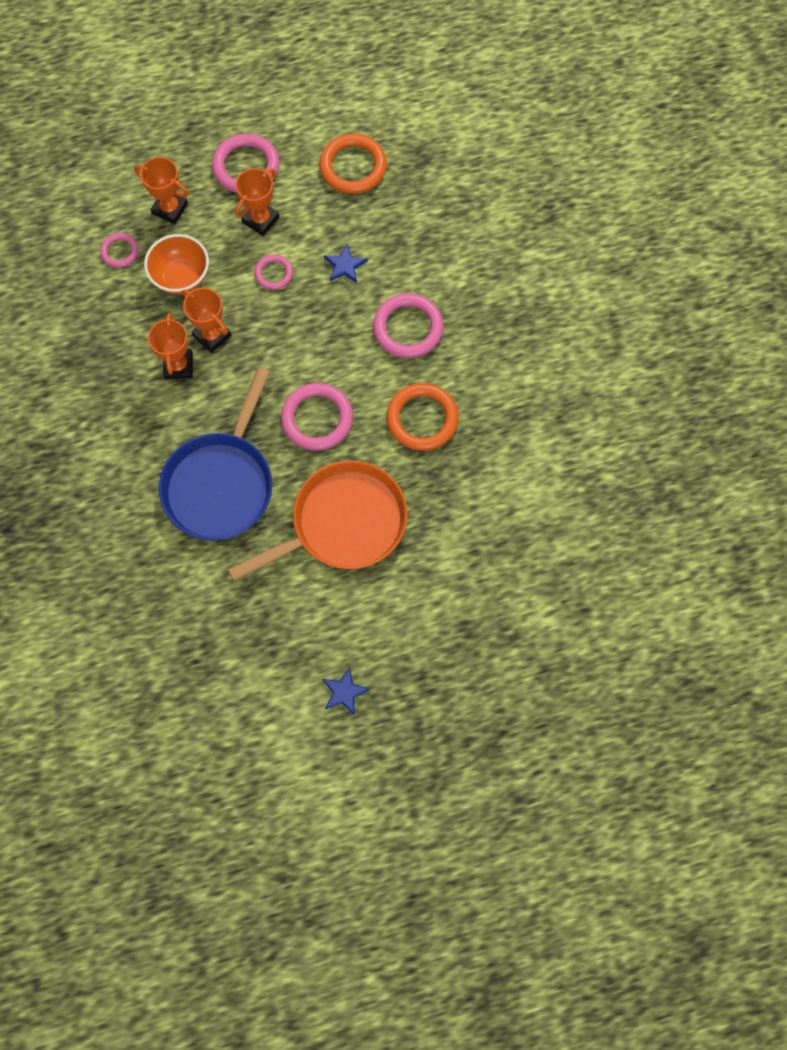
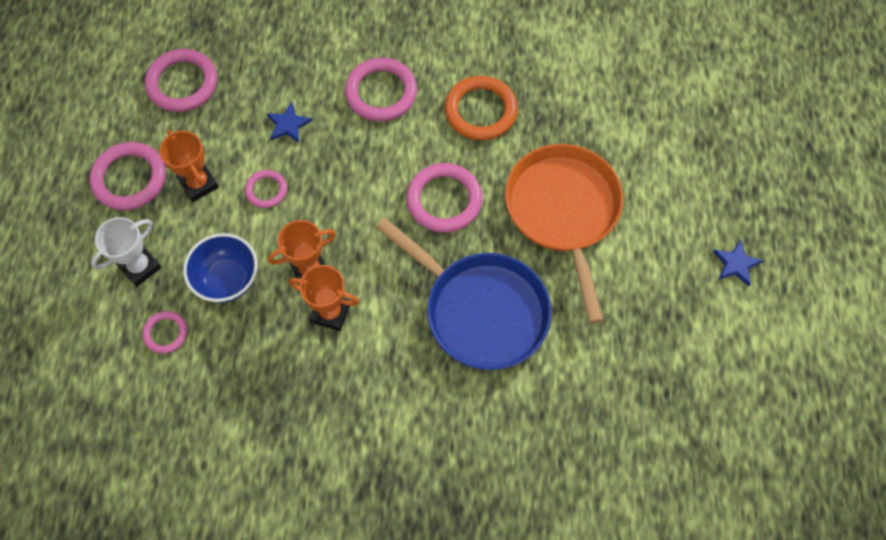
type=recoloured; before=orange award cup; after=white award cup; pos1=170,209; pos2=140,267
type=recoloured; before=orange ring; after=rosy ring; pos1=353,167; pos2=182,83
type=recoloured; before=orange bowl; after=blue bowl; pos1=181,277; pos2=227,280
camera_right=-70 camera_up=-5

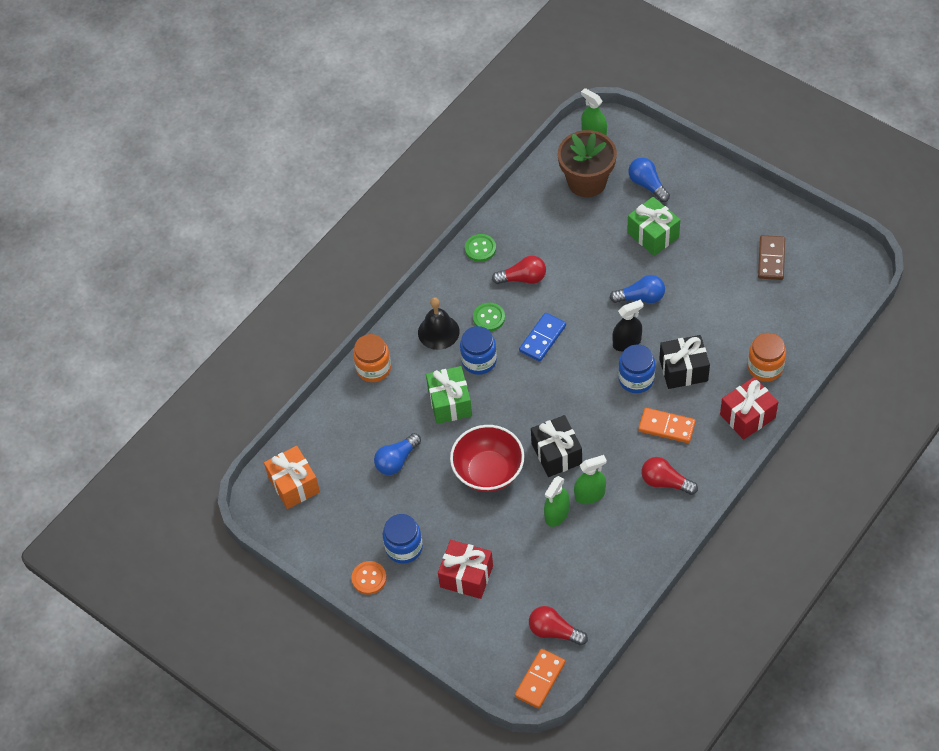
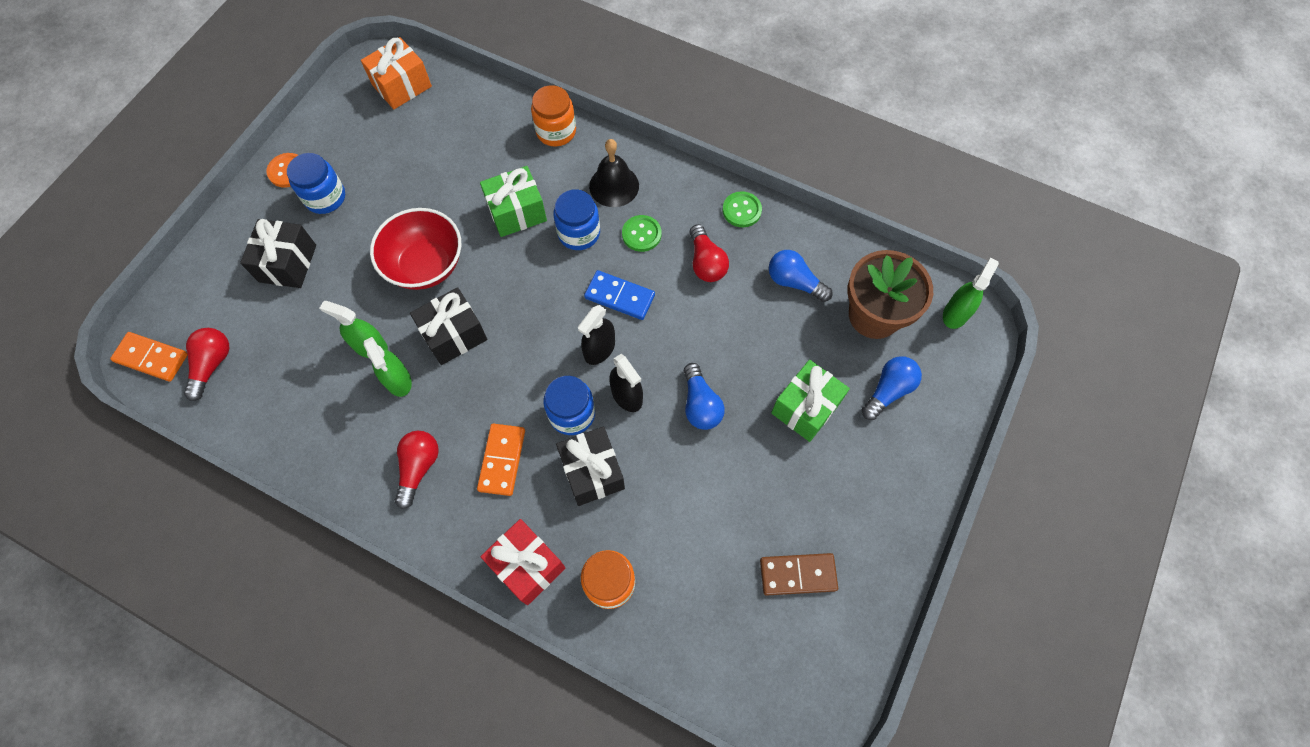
type=recoloured; before=red wrapped gift; after=black wrapped gift; pos1=466,576; pos2=288,263
type=added; after=black sprayer; pos2=599,349
type=moved; before=blue light bulb; pos1=397,460; pos2=794,282
camera_right=75 camera_up=10

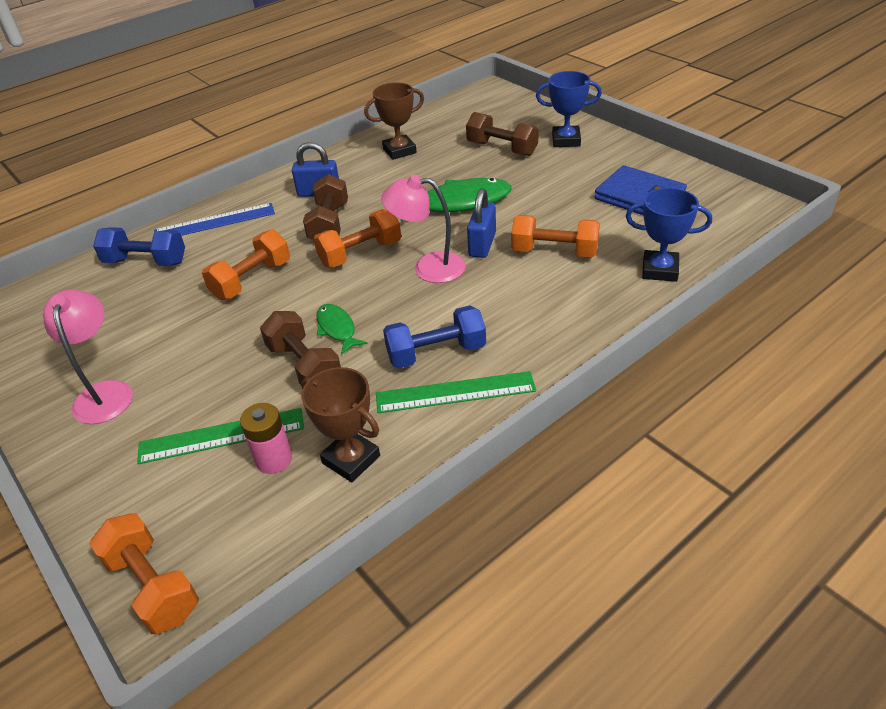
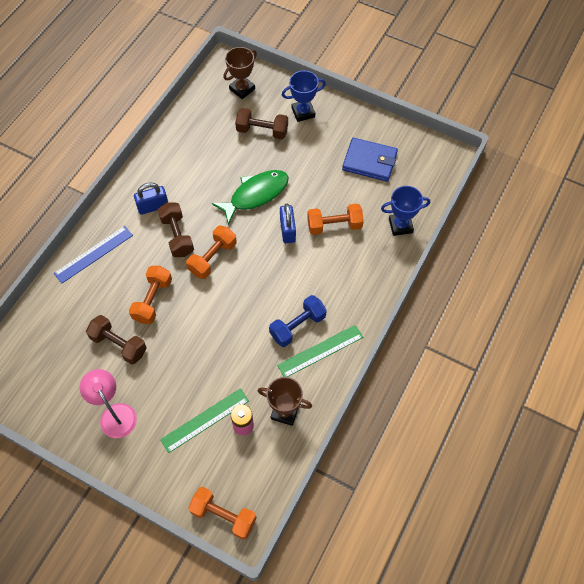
type=moved; before=brown hand weight; pos1=304,366; pos2=119,344
type=moved; before=brown award cup; pos1=399,151; pos2=242,89
type=removed; before=blue hand weight; pos1=146,262
type=removed; before=green fish; pos1=337,329
type=removed; before=rosy lamp; pos1=428,267
camera_right=-25 camera_up=20

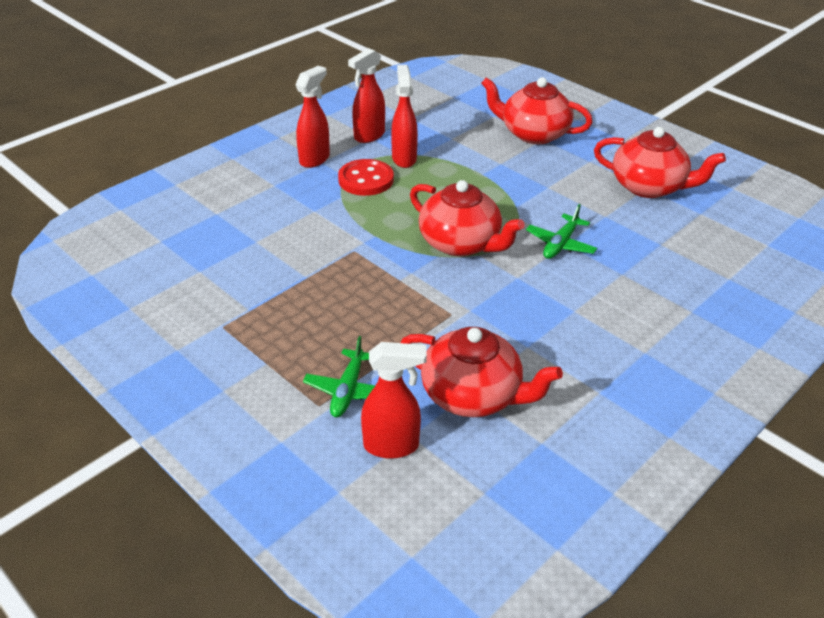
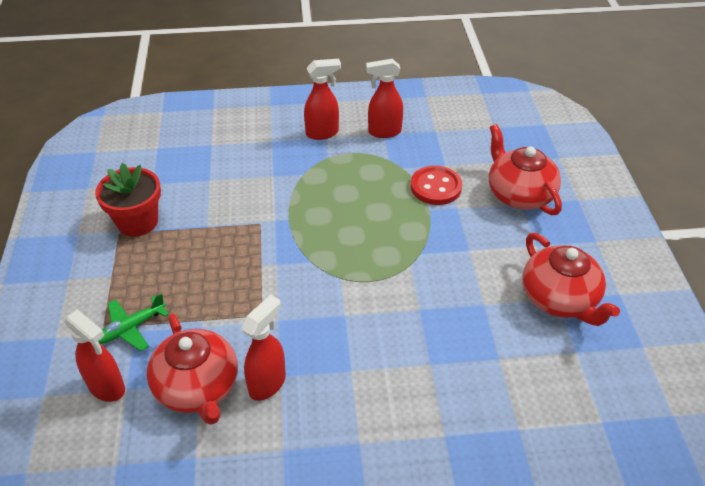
type=added; after=red plant pot; pos2=137,222
type=moved; before=red sprayer; pos1=404,158; pos2=268,383
type=moved; before=red sewing button; pos1=366,180; pos2=436,187
type=removed; before=red teapot; pos1=461,243
type=removed; before=green aeroplane; pos1=560,244
camera_right=40 camera_up=5

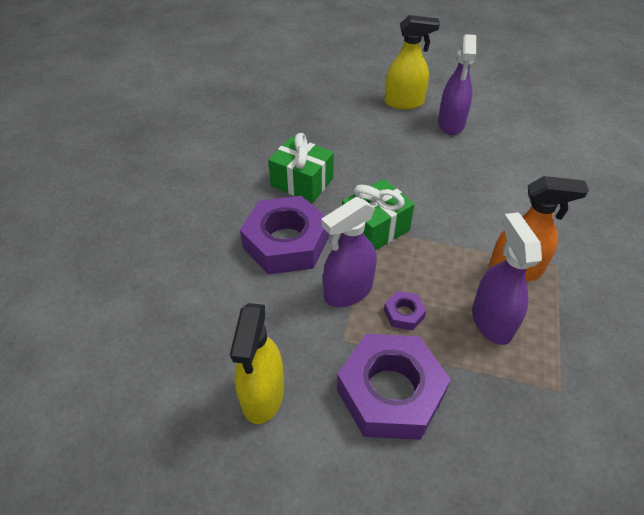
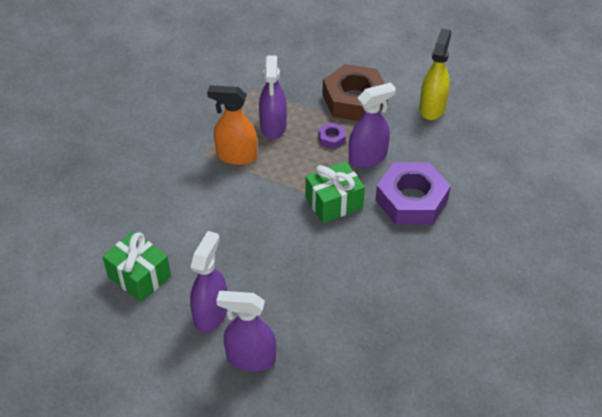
type=moved; before=green wrapped gift; pos1=302,182; pos2=139,276
type=recoloured; before=yellow sprayer; after=purple sprayer; pos1=404,103; pos2=250,358
type=recoloured; before=purple hexagon nut; after=brown hexagon nut; pos1=390,392; pos2=354,100
camera_right=-170 camera_up=0

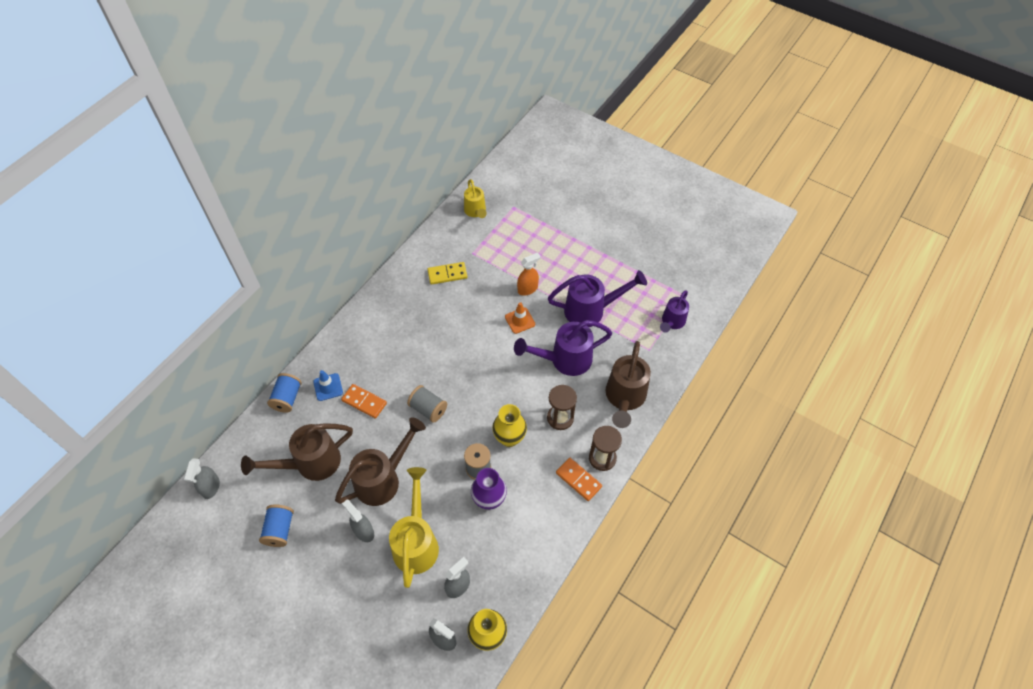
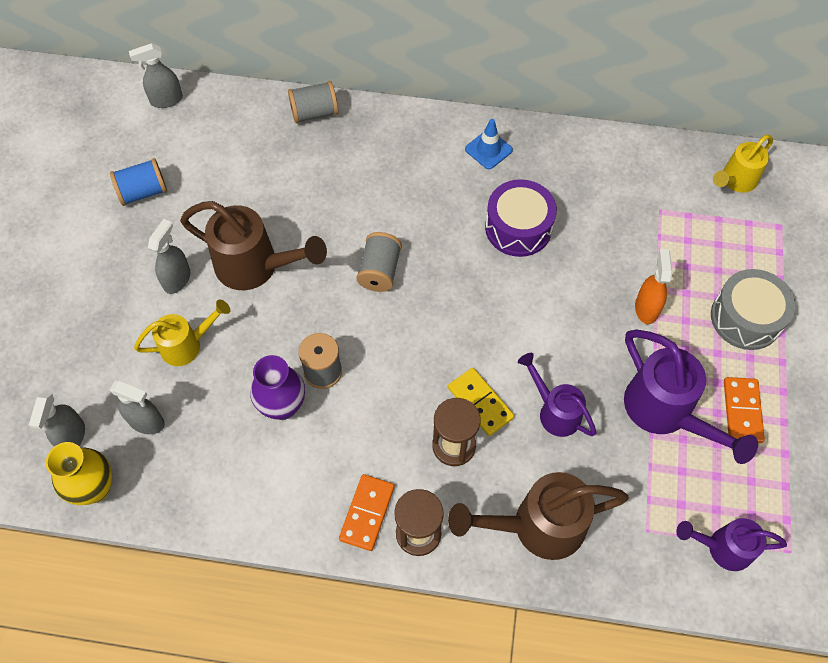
type=resized; before=yellow watering can; pos1=416,542; pos2=187,345; scale=0.61
type=recoloured; before=blue spool; after=grey spool; pos1=287,398; pos2=314,113
type=moved; before=yellow domino; pos1=447,274; pos2=480,403
type=moved; before=blue road cone; pos1=328,387; pos2=488,150
type=added; after=purple drum; pos2=518,228
type=resized; before=purple watering can; pos1=564,360; pos2=555,411; scale=0.61
type=turned; before=orange sprayer; pos1=527,289; pos2=646,308; turn=-120
type=added; after=grey drum; pos2=745,318
type=moved; before=orange domino; pos1=364,402; pos2=742,411
type=removed; before=brown watering can; pos1=310,463
type=removed; before=yellow flower vase; pos1=509,438
type=removed; before=orange road cone; pos1=520,320
camera_right=65 camera_up=5

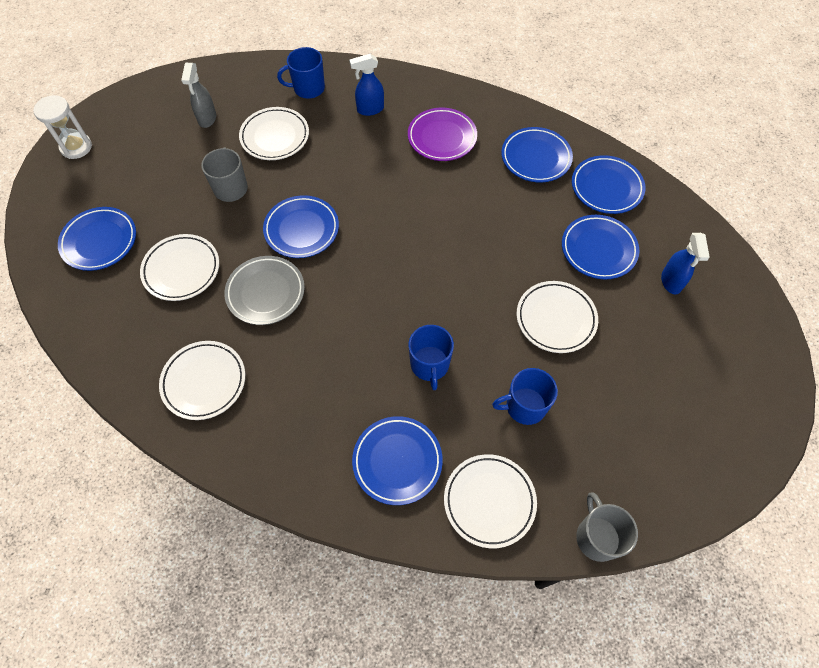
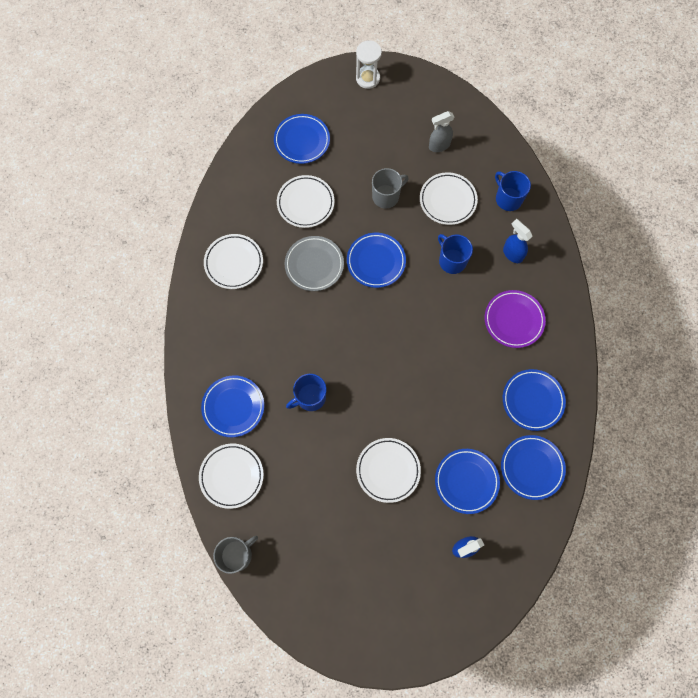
type=moved; before=blue tea mug; pos1=524,406; pos2=452,261
camera_right=65 camera_up=10

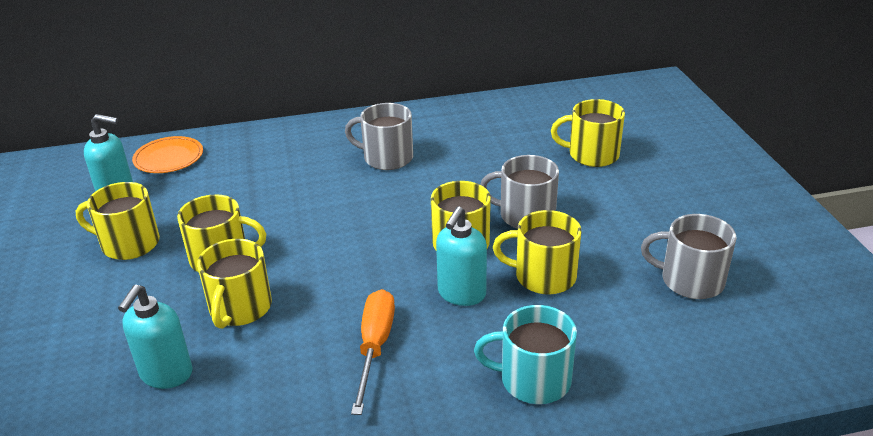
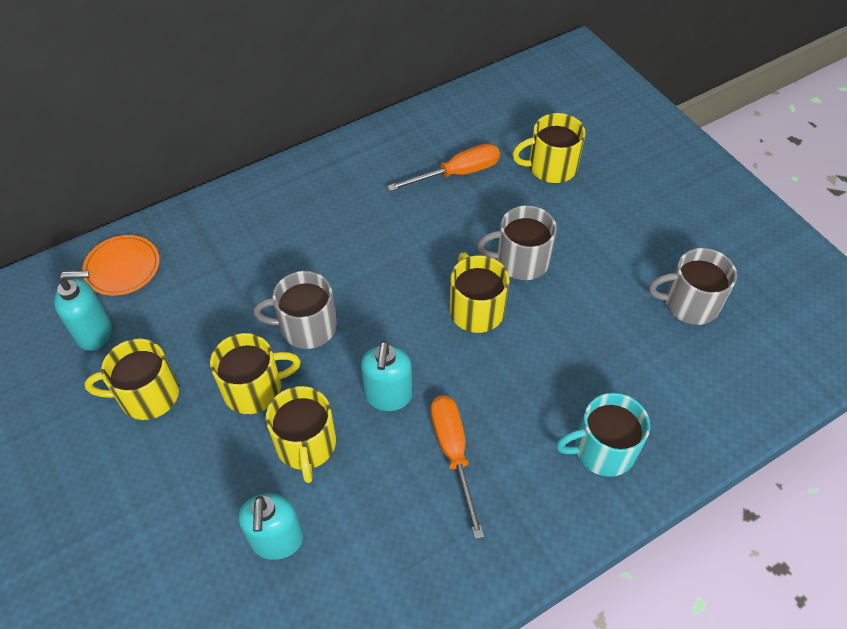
type=moved; before=grey tea mug; pos1=387,158; pos2=306,326
type=moved; before=turquoise pump bottle; pos1=461,294; pos2=388,396
type=added; after=orange flat screwdriver; pos2=457,173
type=removed; before=yellow tea mug; pos1=543,276
camera_right=-20 camera_up=20

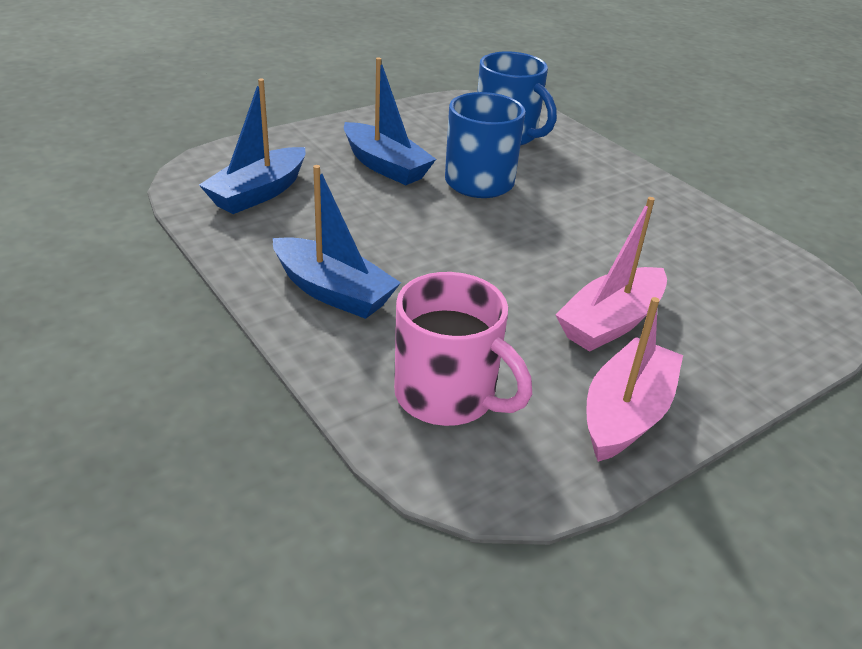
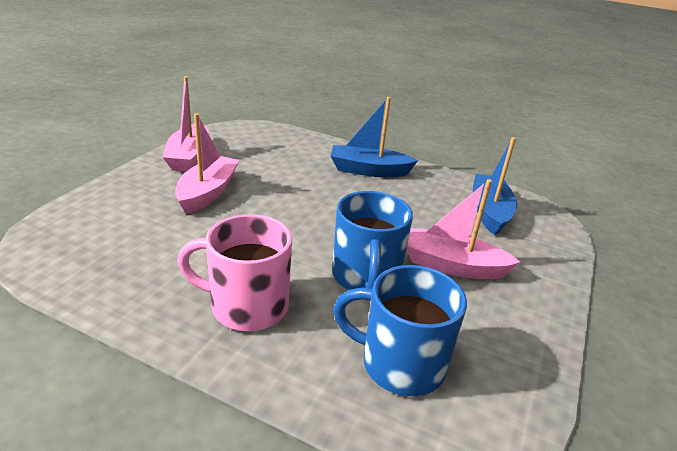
type=moved; before=rosy tea mug; pos1=448,396; pos2=246,306
type=recoloured; before=blue sailboat; after=rosy sailboat; pos1=385,166; pos2=452,265
camera_right=150 camera_up=-5

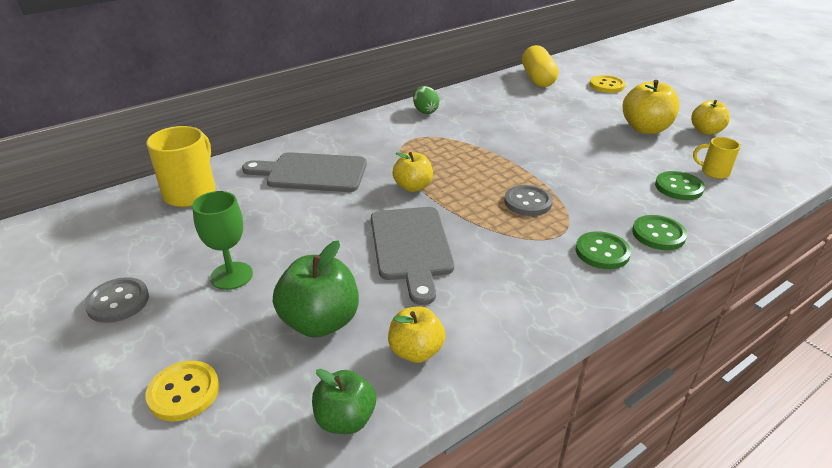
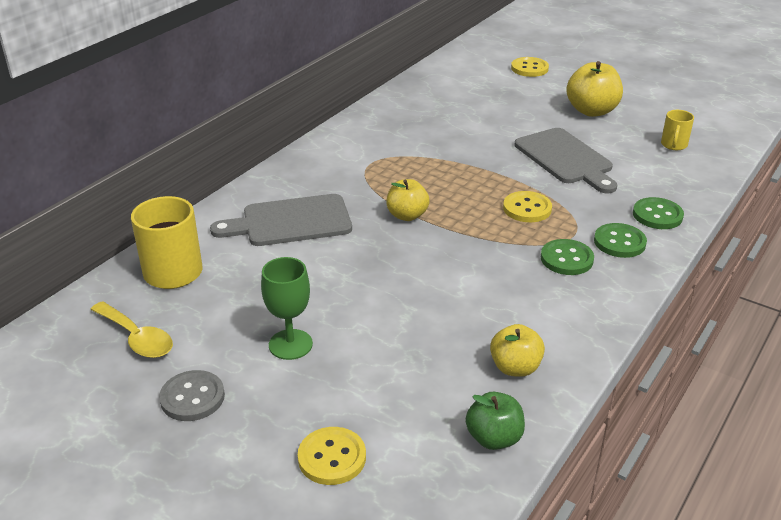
type=added; after=yellow tablespoon; pos2=137,338
type=recoloured; before=grey sewing button; after=yellow sewing button; pos1=528,202; pos2=527,208
type=moved; before=grey cutting board; pos1=411,247; pos2=565,159
type=moved; before=green sewing button; pos1=678,187; pos2=566,259
type=turned; before=yellow tea mug; pos1=714,172; pos2=673,145; turn=-75
type=removed; before=green apple fruit; pos1=320,322
type=removed; before=green egg; pos1=425,111
type=removed; before=yellow pill shape; pos1=537,79
type=removed; before=yellow apple fruit; pos1=706,131
camera_right=-20 camera_up=0

